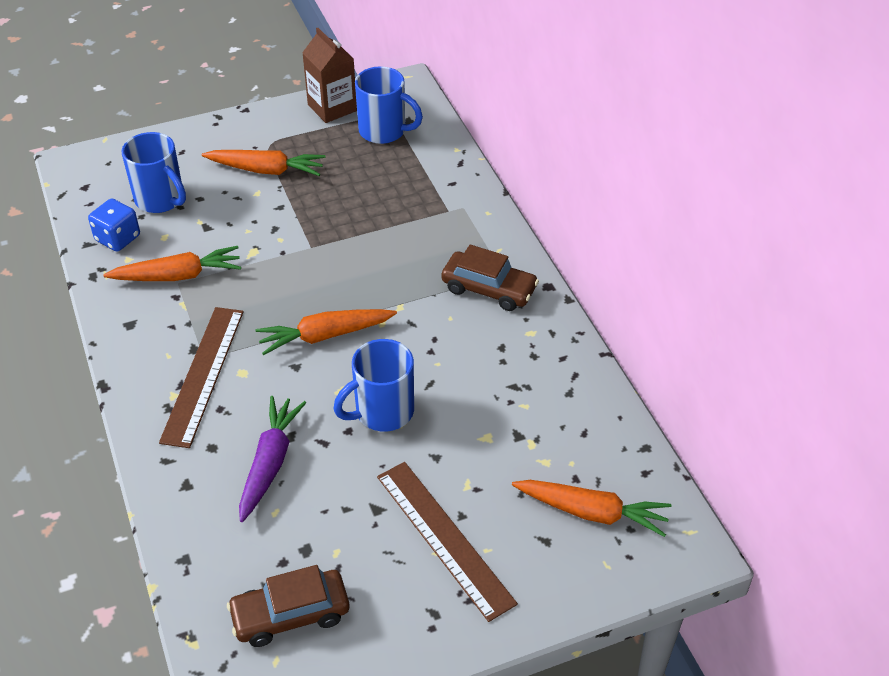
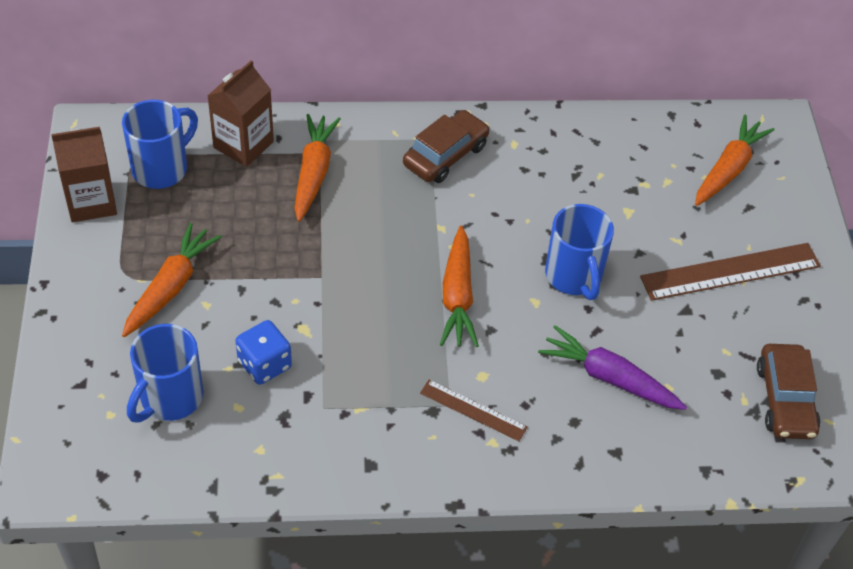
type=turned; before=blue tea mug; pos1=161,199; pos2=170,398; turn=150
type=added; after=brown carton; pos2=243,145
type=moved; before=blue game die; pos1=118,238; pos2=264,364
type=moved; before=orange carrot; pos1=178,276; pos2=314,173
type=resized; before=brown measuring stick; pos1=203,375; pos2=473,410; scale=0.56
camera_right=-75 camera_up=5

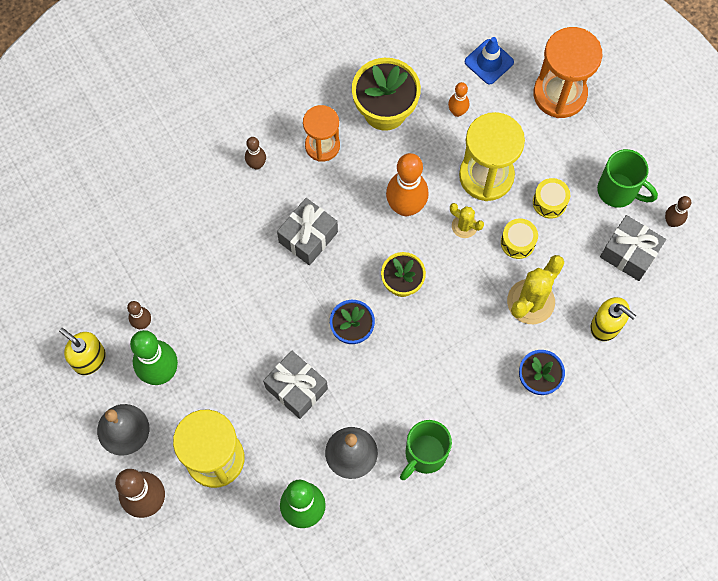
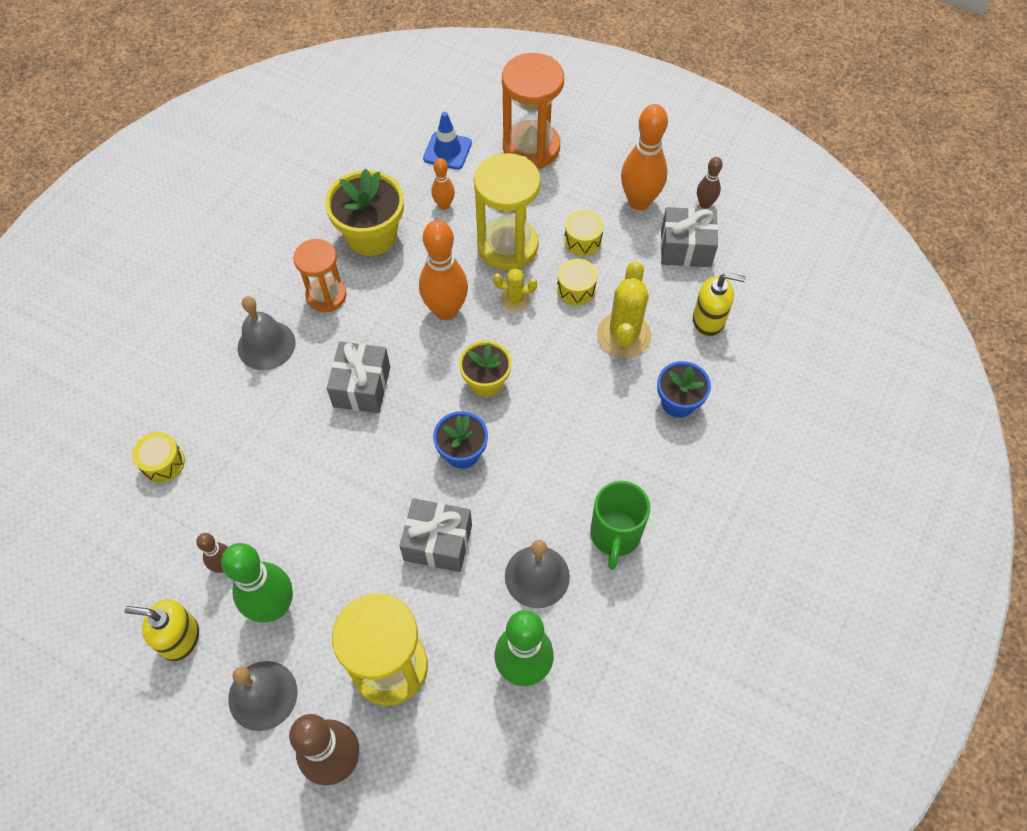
type=added; after=yellow drum; pos2=163,463
type=replaced; before=brown tenpin; after=grey bell; pos1=256,164; pos2=266,345
type=replaced; before=green tea mug; after=orange tenpin; pos1=618,191; pos2=639,201
camera_right=-30 camera_up=-10

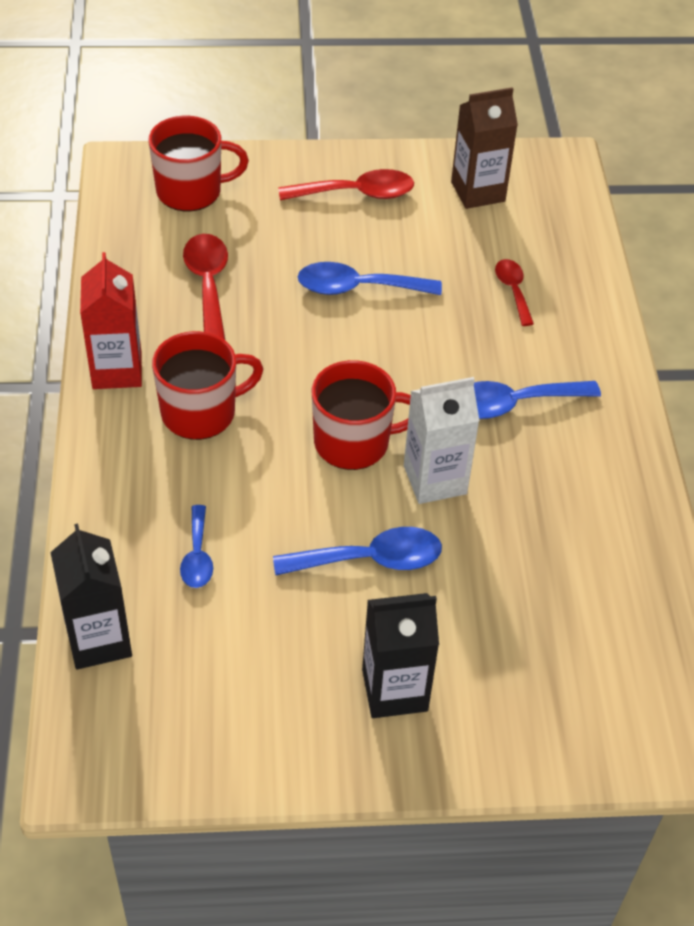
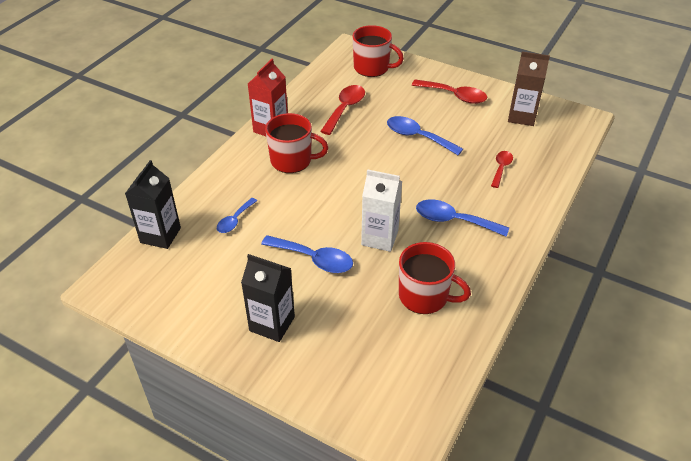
type=moved; before=red tea mug; pos1=354,442; pos2=424,296
camera_right=35 camera_up=-5

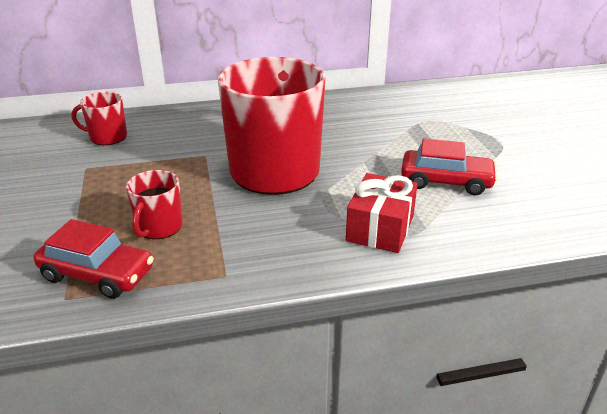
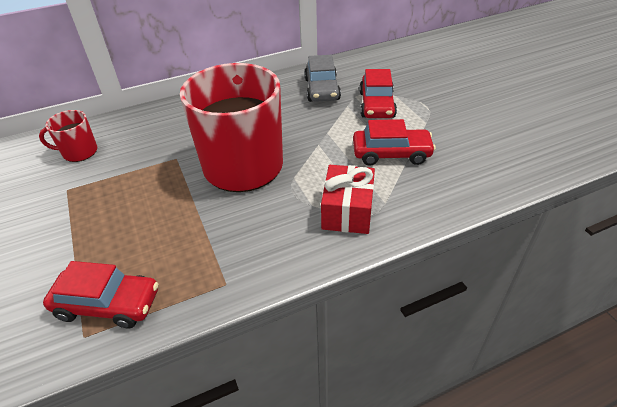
type=added; after=grey automobile; pos2=322,89
type=added; after=red automobile; pos2=377,105
type=removed; before=red tea mug; pos1=159,227
camera_right=-10 camera_up=10

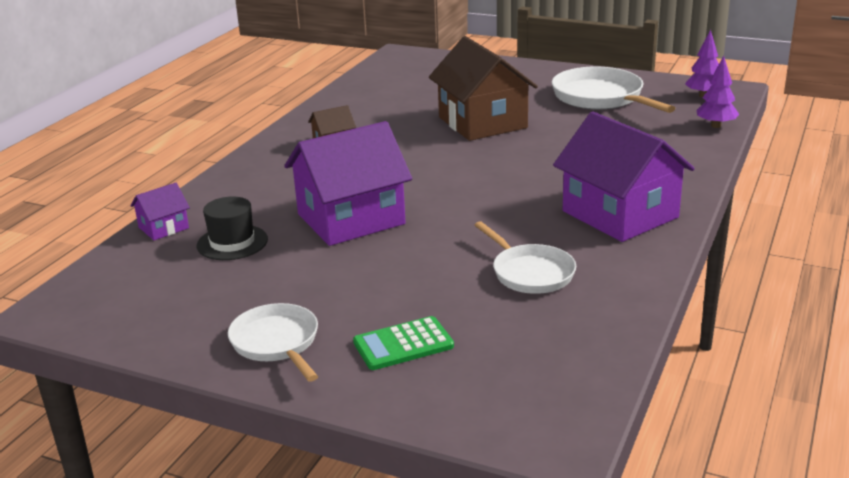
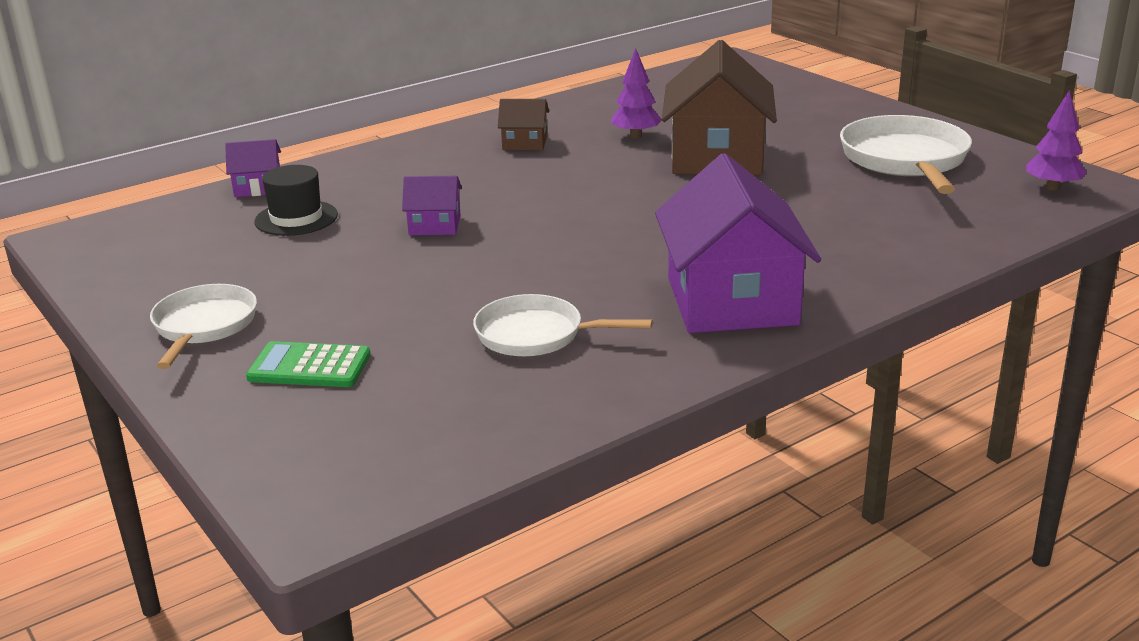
type=resized; before=purple house; pos1=351,219; pos2=435,226; scale=0.46
type=turned; before=white skillet; pos1=530,272; pos2=536,335; turn=105
type=moved; before=purple fir tree; pos1=715,125; pos2=635,136
camera_right=30 camera_up=0

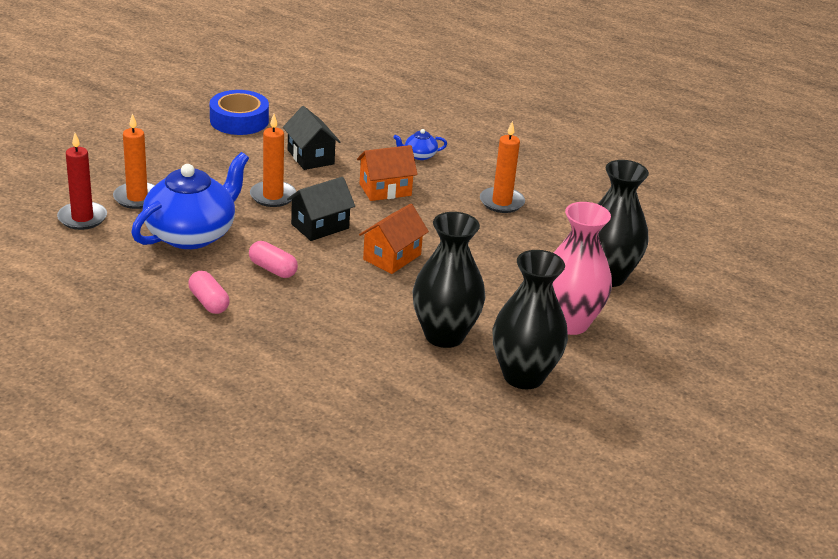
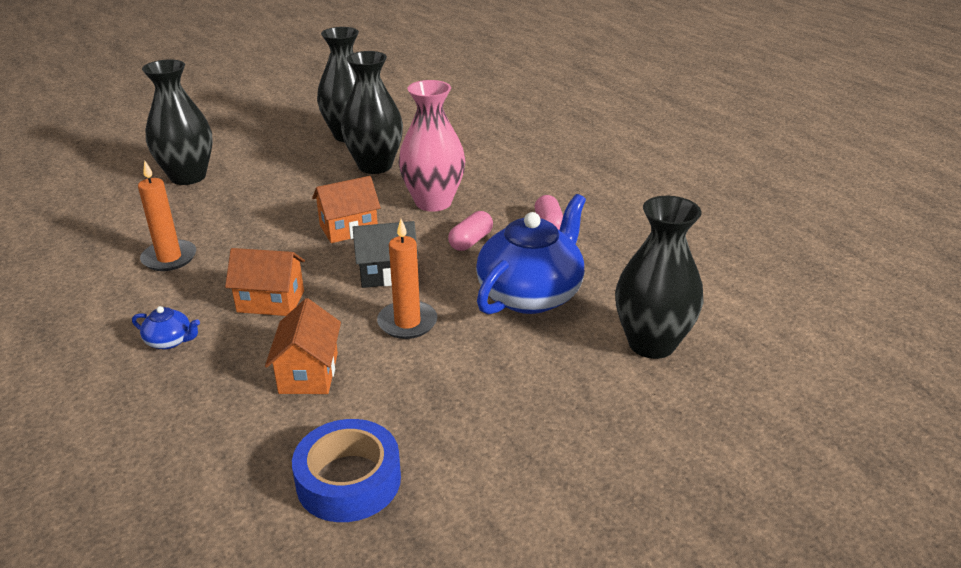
type=recoloured; before=black house; after=orange house; pos1=310,157; pos2=308,373
type=moved; before=rosy flower vase; pos1=569,323; pos2=433,202
type=turned; before=rosy pill shape; pos1=273,269; pos2=471,241; turn=60
type=turned; before=blue teapot; pos1=192,234; pos2=531,294; turn=150
type=replaced; before=red wax candle; after=black flower vase; pos1=82,218; pos2=651,343
type=removed; before=orange wax candle; pos1=137,198
camera_right=-150 camera_up=0

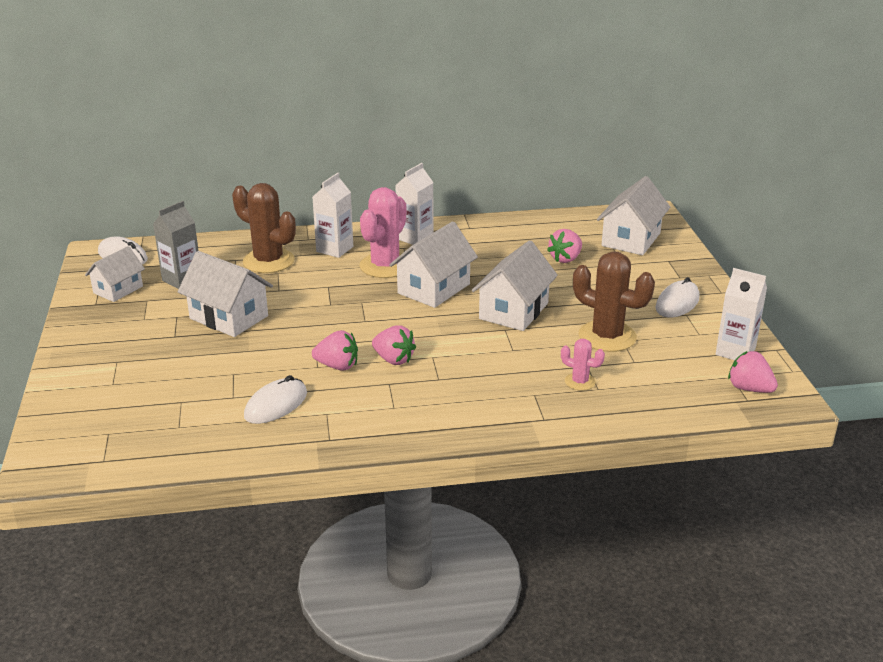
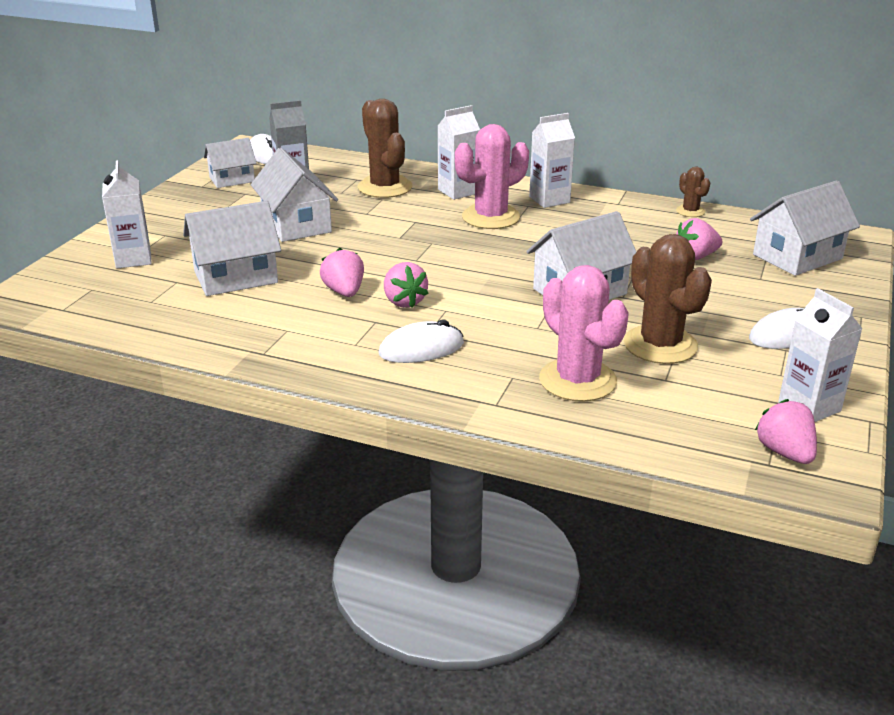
type=added; after=white carton; pos2=133,259
type=moved; before=white house; pos1=434,289; pos2=236,277
type=turned; before=rosy strawberry; pos1=337,366; pos2=344,292; turn=-150
type=moved; before=white mouse; pos1=276,405; pos2=421,349
type=resized; before=rosy prickly plant; pos1=580,382; pos2=577,380; scale=2.0
type=added; after=brown prickly plant; pos2=690,211
camera_right=30 camera_up=0

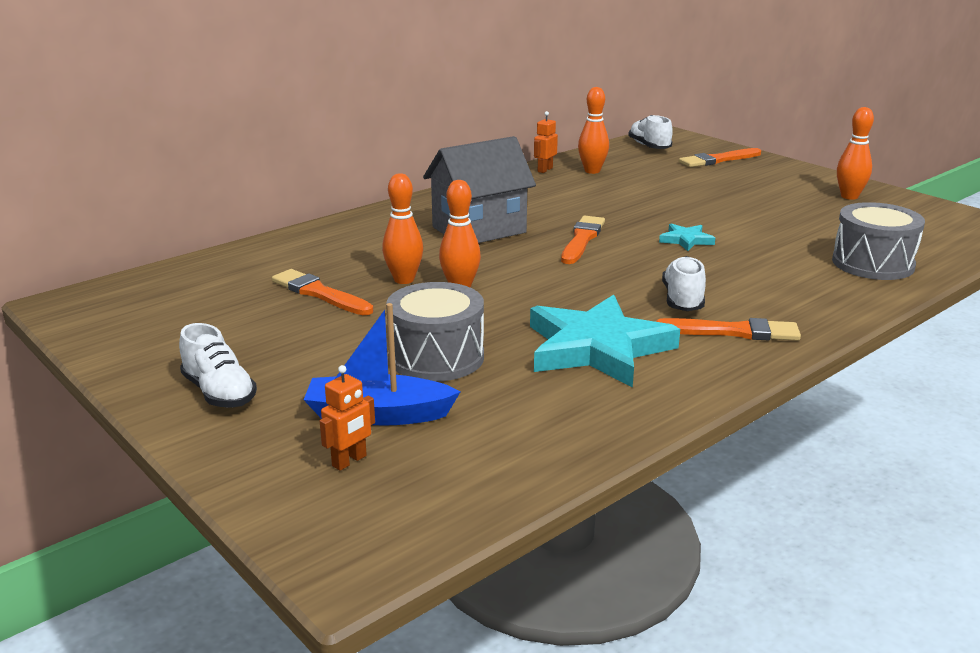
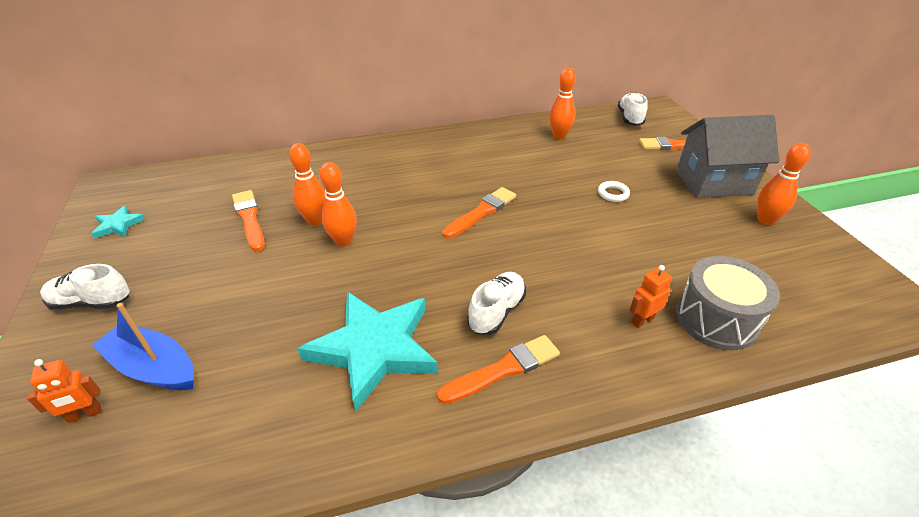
type=turned; before=white shoe; pos1=219,393; pos2=91,302; turn=105
type=moved; before=turquoise star shape; pos1=686,240; pos2=118,225
type=turned; before=orange brush; pos1=732,332; pos2=503,369; turn=-60
type=added; after=white ring; pos2=613,194
type=moved; before=orange robot; pos1=544,170; pos2=642,320
type=moved; before=grey house; pos1=479,230; pos2=713,182
type=removed; before=grey drum; pos1=436,357
camera_right=25 camera_up=15

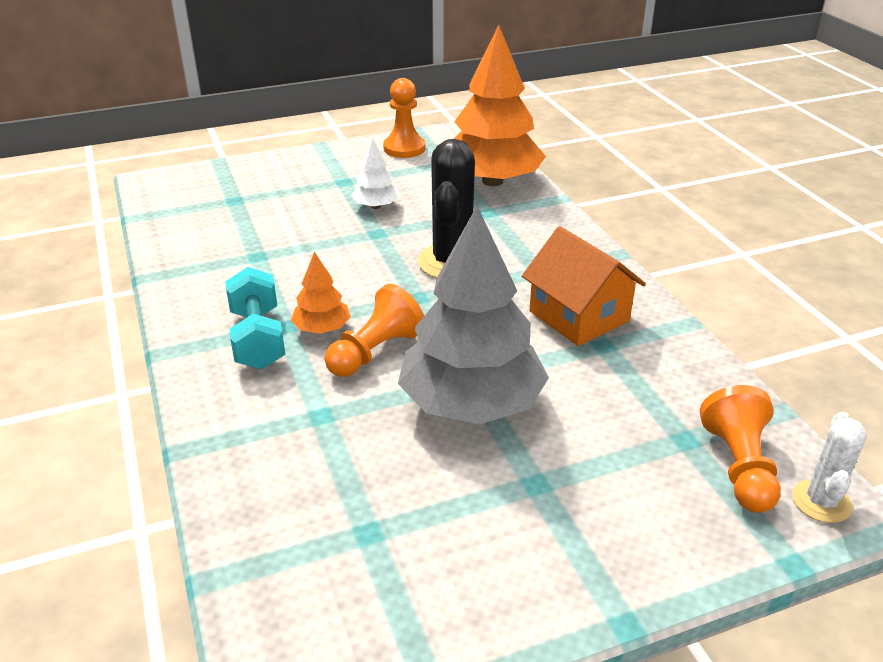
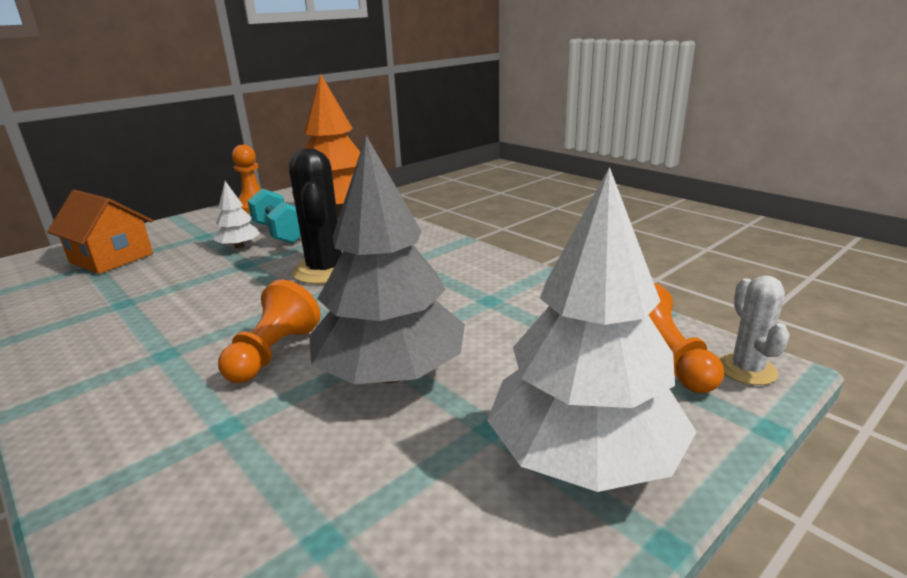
type=moved; before=orange house; pos1=579,316; pos2=111,258
type=moved; before=turquoise hand weight; pos1=258,339; pos2=280,233
type=added; after=white fir tree; pos2=584,456
type=removed; before=orange fir tree; pos1=322,328
camera_right=-20 camera_up=-10

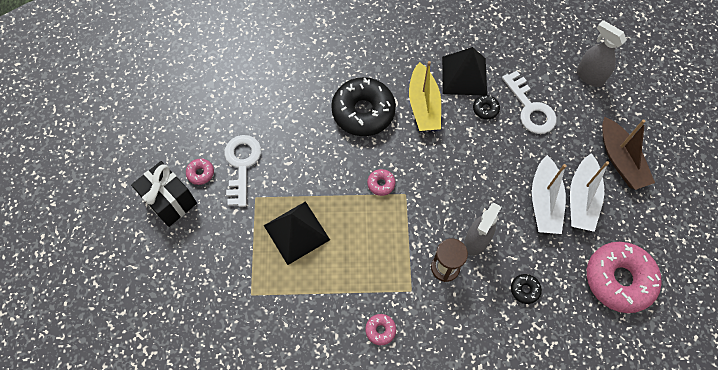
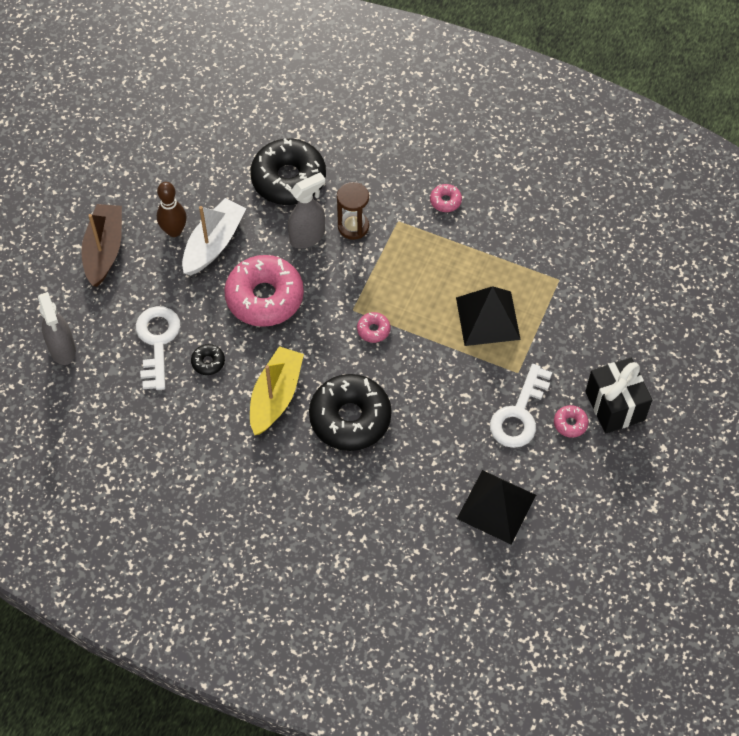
type=replaced; before=white sailboat; after=brown tenpin; pos1=581,199; pos2=174,231
type=moved; before=rosy donut; pos1=619,279; pos2=264,297
type=resized; before=black donut; pos1=525,290; pos2=288,179; scale=2.38
type=moved; before=black pyramid shape; pos1=464,76; pos2=496,506
camera_right=-155 camera_up=-5

